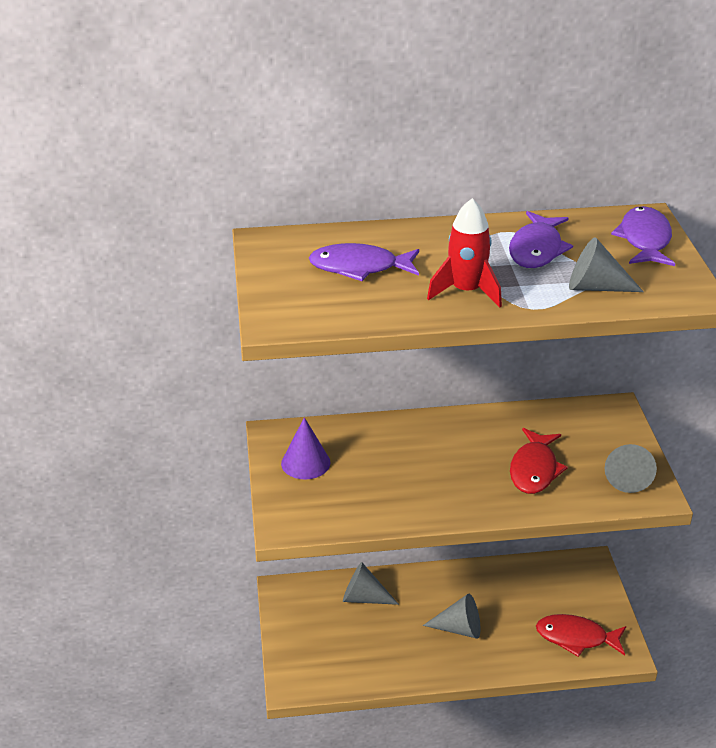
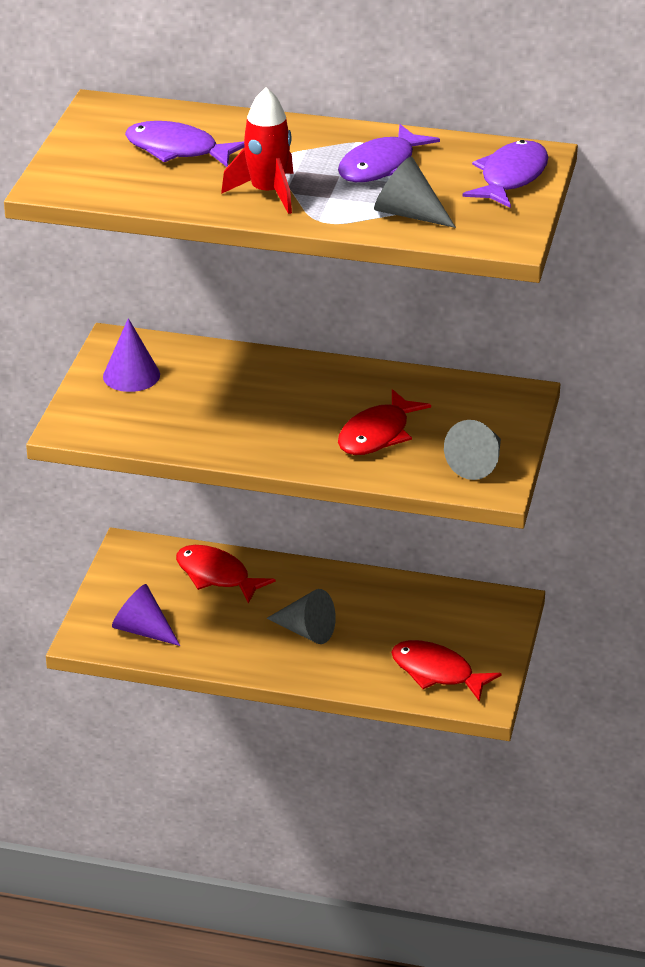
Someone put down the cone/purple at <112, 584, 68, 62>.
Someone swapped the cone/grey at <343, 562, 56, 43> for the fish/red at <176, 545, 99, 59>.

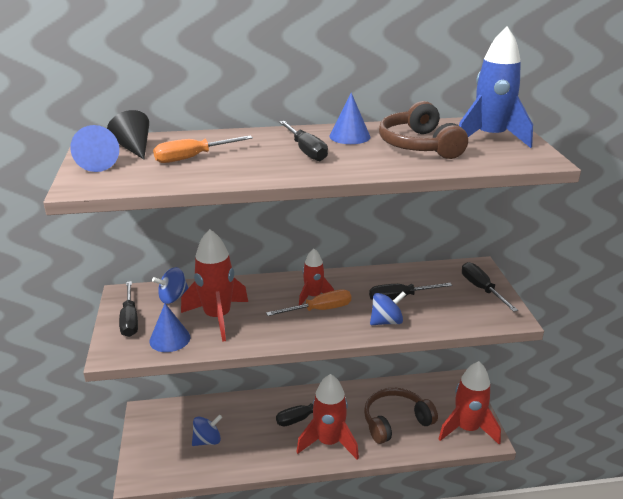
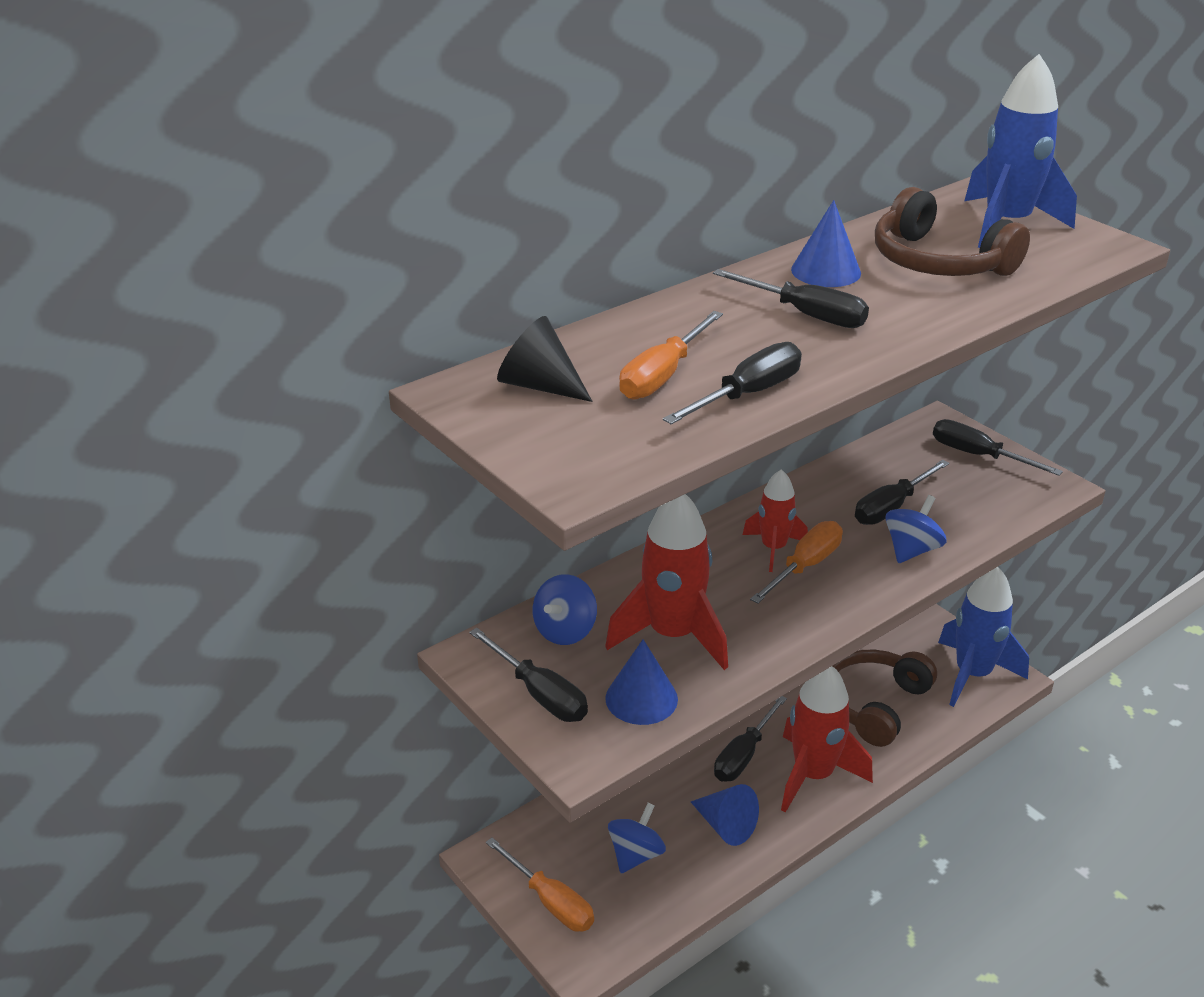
Someone put down the screwdriver/orange at <486, 838, 108, 94>.
Someone put down the screwdriver/black at <663, 342, 139, 82>.
Someone carried the cone/blue from <70, 125, 49, 47> to <691, 784, 68, 62>.
Someone repainted the rocket/red at <439, 361, 62, 84>, which became the rocket/blue at <938, 567, 91, 140>.

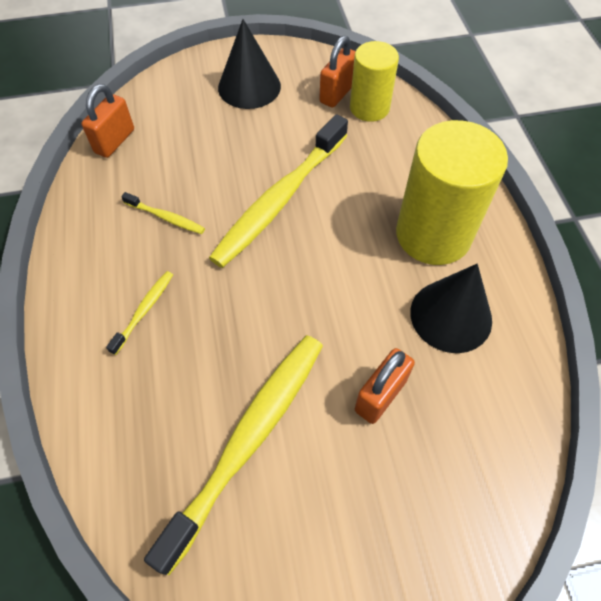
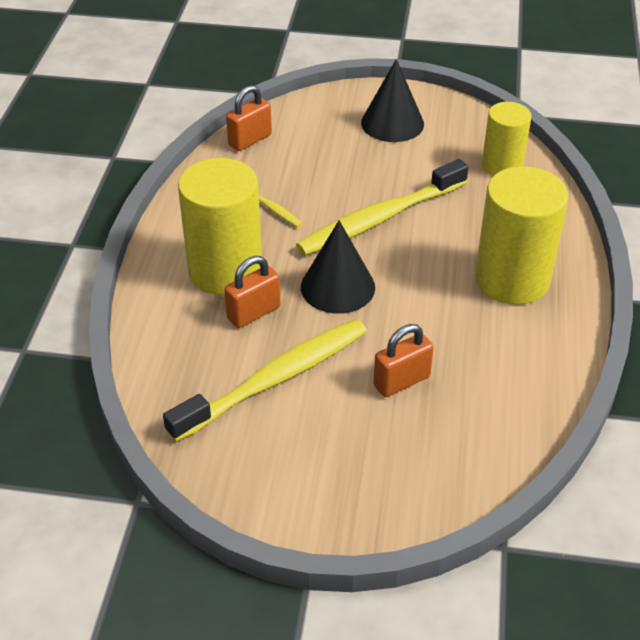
Someone carried the padlock/orange from <319, 36, 37, 72> to <224, 256, 57, 72>.
Someone carried the cone/black from <410, 264, 82, 89> to <301, 220, 74, 94>.
Someone swapped the toothbrush/yellow at <106, 271, 67, 84> for the cylinder/yellow at <178, 158, 84, 137>.

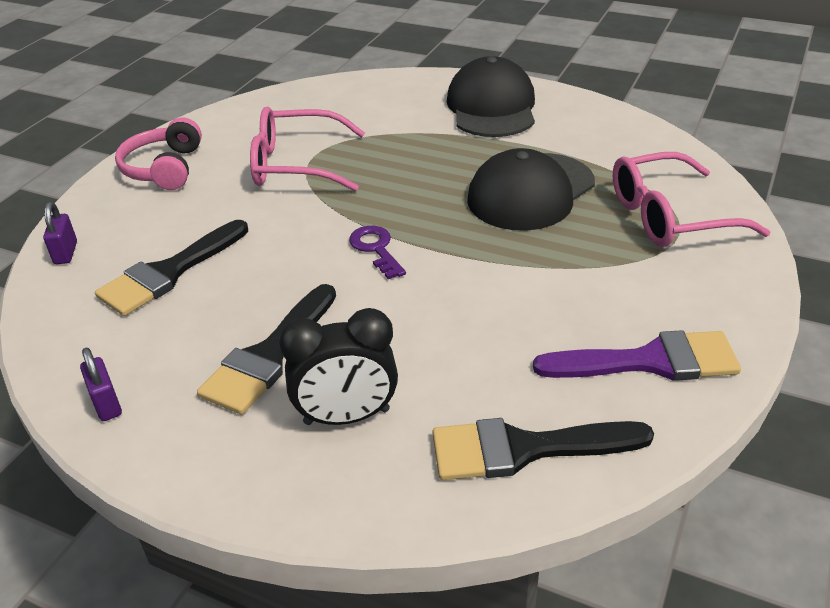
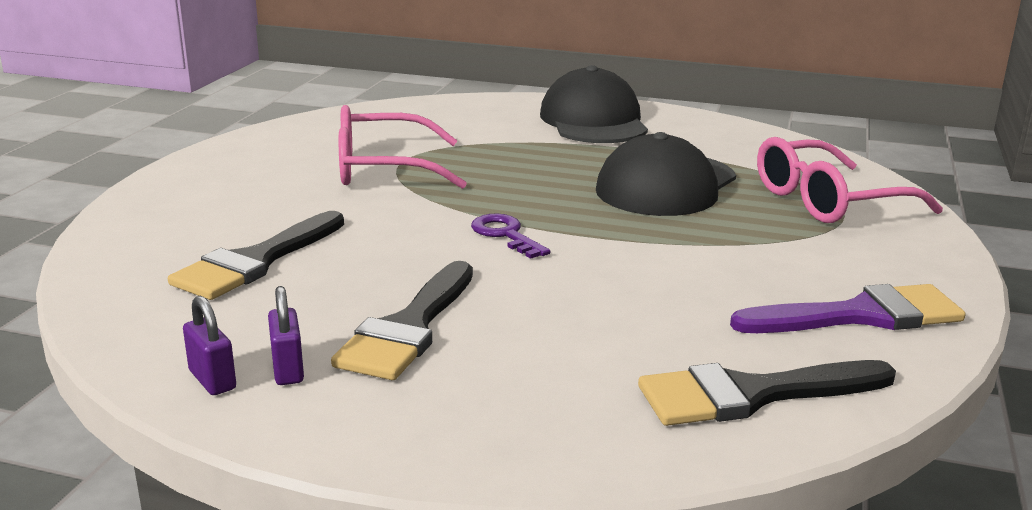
Someone took away the headphones/pink at <115, 117, 87, 73>.
Someone took away the clock/black at <279, 308, 119, 117>.
Someone carried the padlock/purple from <43, 202, 34, 62> to <268, 286, 36, 99>.

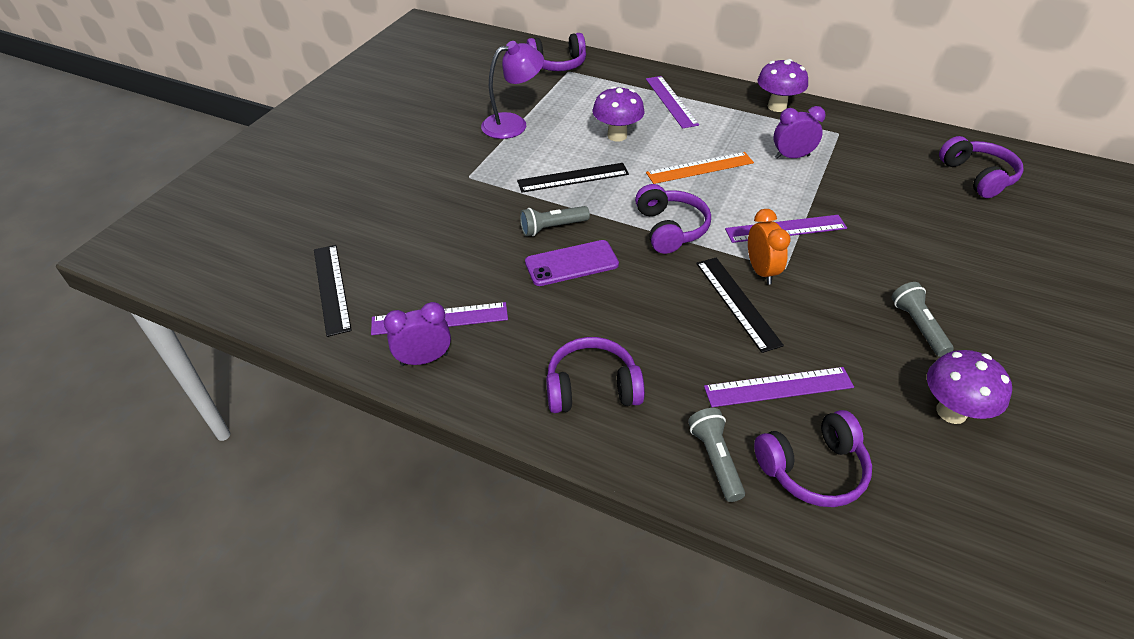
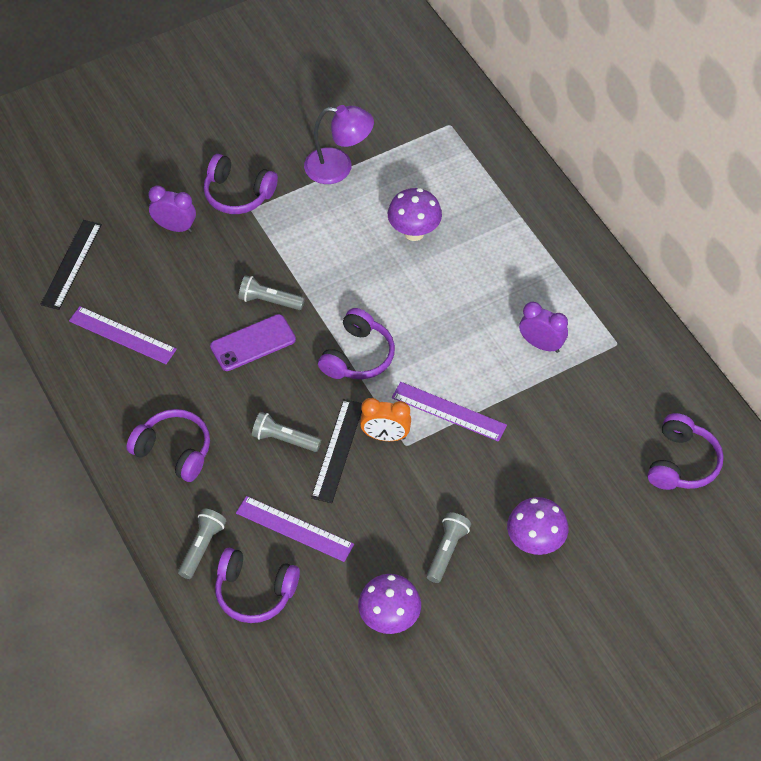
Someone took away the ruler/black at <517, 163, 112, 29>.
Someone took away the ruler/purple at <646, 76, 53, 53>.
Someone took away the ruler/orange at <646, 152, 108, 32>.
Someone put down the flashlight/grey at <252, 412, 69, 40>.
Someone carried the clock/purple from <384, 302, 67, 64> to <148, 185, 48, 47>.
Someone carried the headphones/purple from <526, 33, 60, 38> to <204, 154, 74, 60>.
Someone carried the mushroom/purple from <758, 59, 50, 53> to <507, 497, 62, 58>.
Someone rotated the phone/purple at <525, 240, 94, 46> by 45 degrees counterclockwise.
Someone rotated the clock/orange at <748, 209, 43, 75> by 75 degrees clockwise.

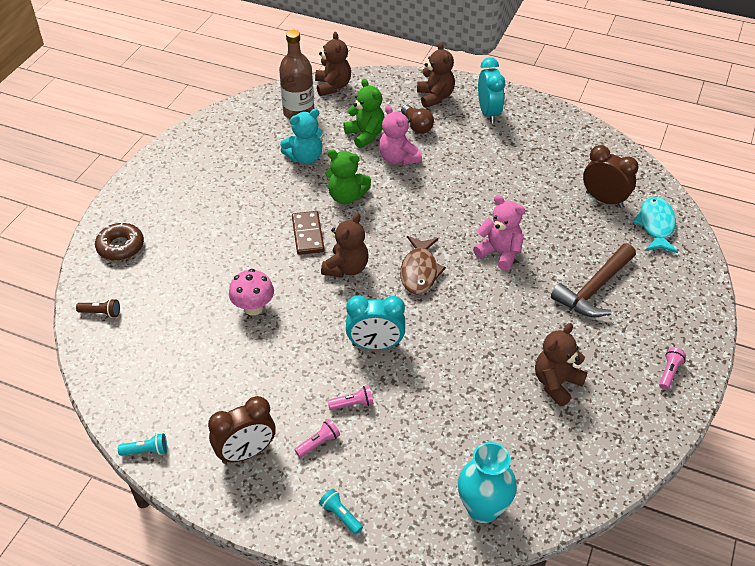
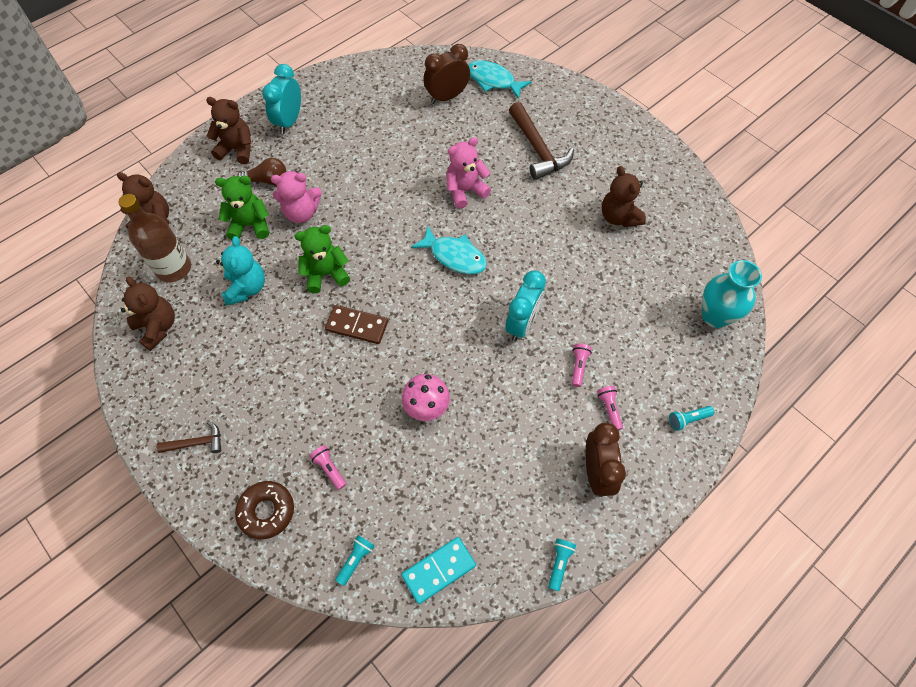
Someone put down the hammer/brown at <157, 421, 64, 32>.
Someone put down the domino/turquoise at <401, 537, 75, 67>.
Someone carried the teddy bear/brown from <321, 213, 47, 65> to <121, 277, 54, 74>.
Someone carried the flashlight/pink from <659, 348, 27, 42> to <309, 445, 37, 45>.
Someone repainted the flashlight/brown at <76, 299, 44, 19>, which became the flashlight/turquoise at <335, 535, 40, 51>.
Someone repainted the fish/brown at <400, 236, 46, 59>, which became the fish/turquoise at <411, 226, 76, 48>.
Someone rotated the teddy bear/green at <326, 149, 45, 55> by 150 degrees counterclockwise.
Someone rotated the clock/turquoise at <478, 57, 27, 67> by 90 degrees counterclockwise.

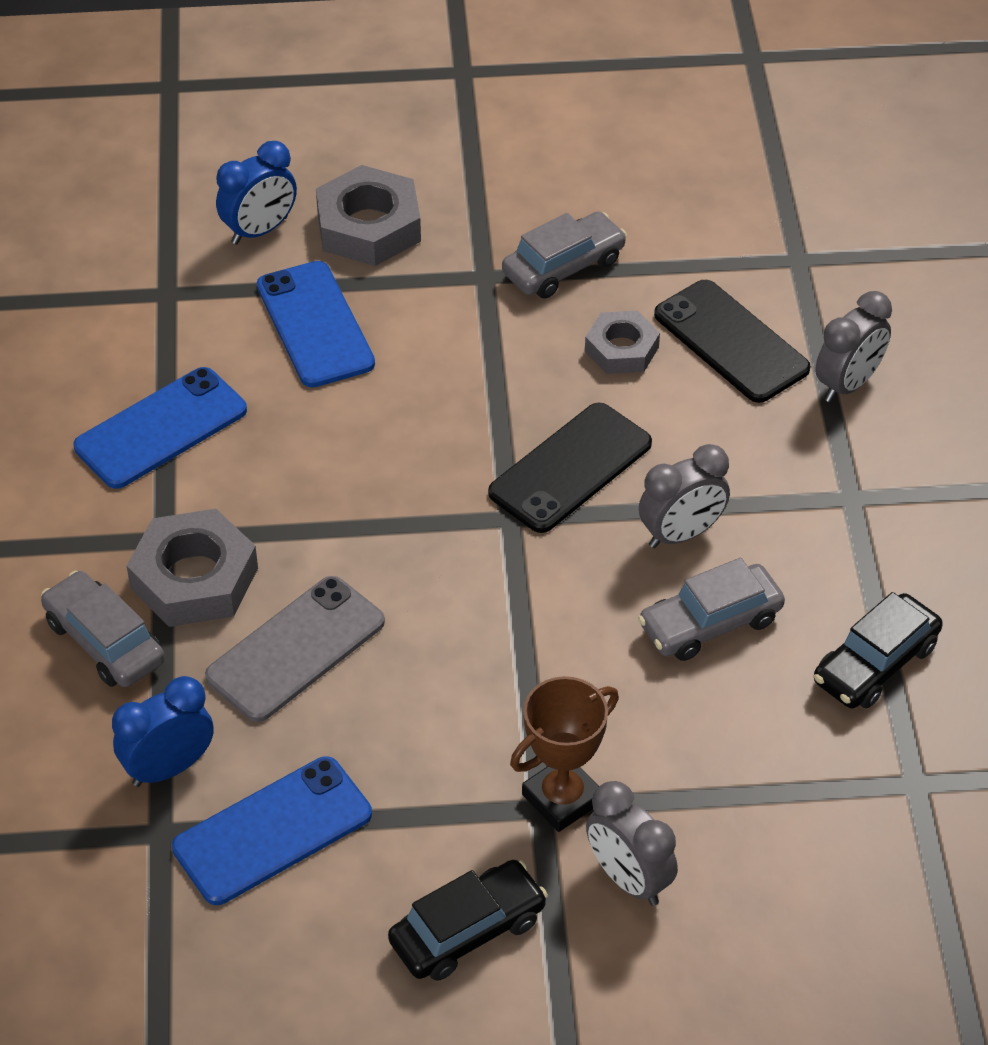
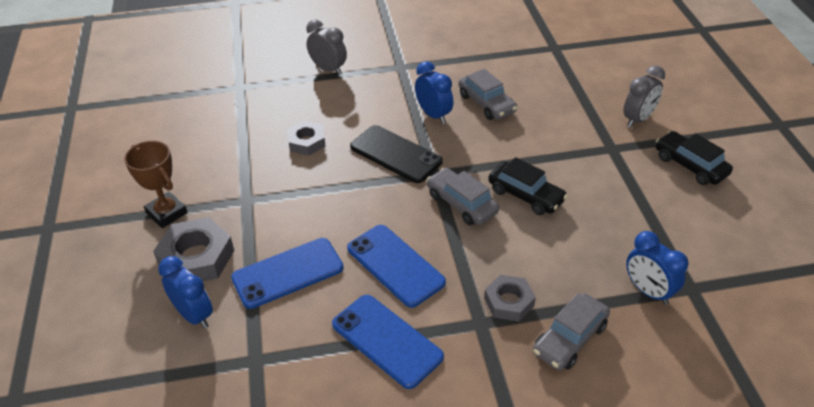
Someone took away the phone/grey at <205, 576, 180, 146>.
Someone took away the phone/black at <654, 280, 156, 123>.
Someone carried the phone/blue from <172, 756, 200, 149> to <347, 225, 99, 83>.
Someone carried the car/grey from <502, 212, 125, 87> to <427, 168, 72, 57>.
Someone carried the trophy/brown from <510, 676, 109, 156> to <124, 141, 64, 87>.
Someone carried the car/black from <814, 592, 129, 117> to <488, 157, 80, 58>.
Someone repainted the clock/grey at <639, 444, 91, 104>, which became the clock/blue at <415, 61, 38, 63>.
Someone scaled the nut/grey at <126, 509, 132, 118> by 0.63.

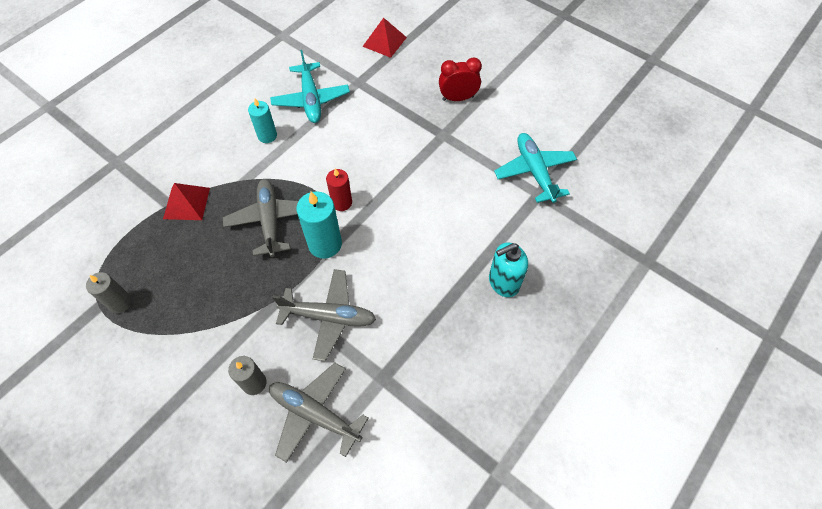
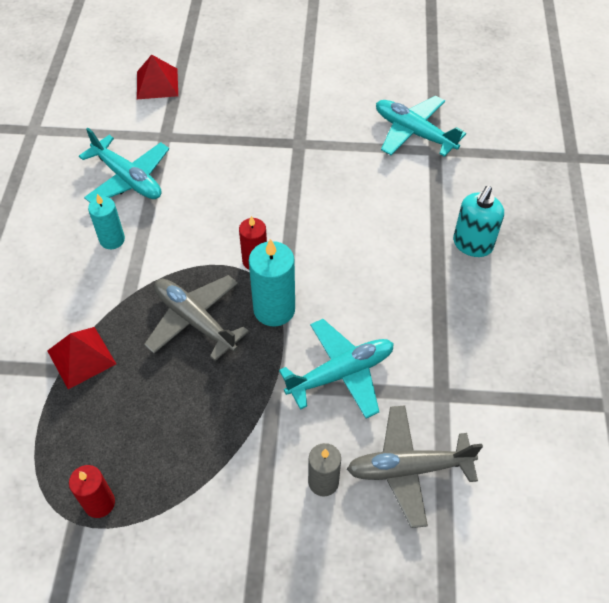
Someone took away the clock/red at <439, 57, 43, 44>.
Someone repainted the candle/grey at <86, 272, 46, 41>, which became the candle/red at <69, 465, 46, 53>.
Someone repainted the plane/grey at <272, 269, 104, 92>, which became the plane/turquoise at <279, 319, 115, 100>.

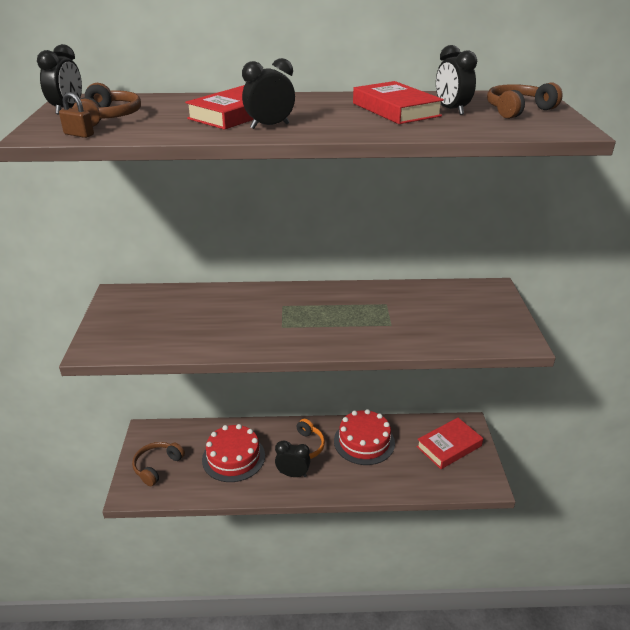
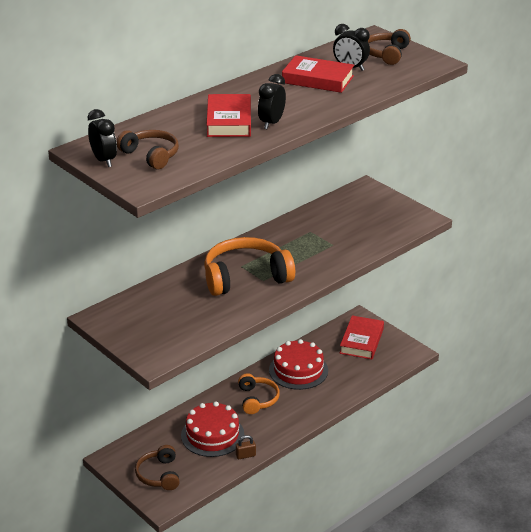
Someone took away the clock/black at <275, 441, 35, 36>.
Someone put down the headphones/orange at <204, 237, 91, 59>.
Someone carried the padlock/brown from <59, 92, 35, 46> to <236, 435, 20, 24>.

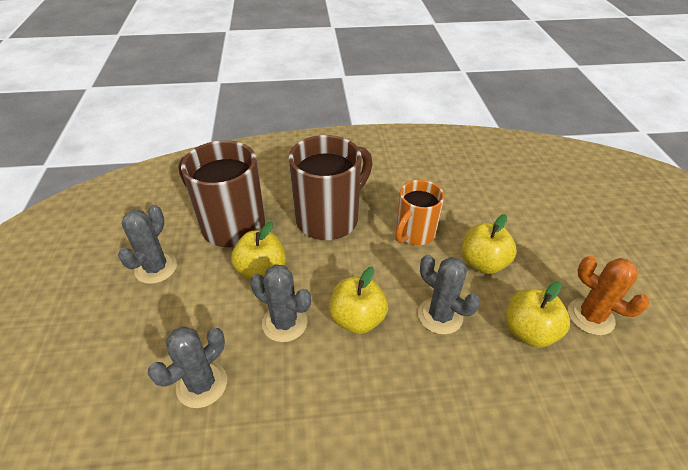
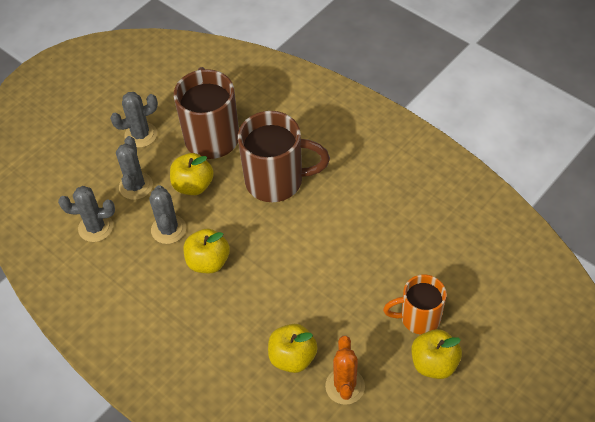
Someone carried the mug/orange from <395, 180, 50, 65> to <383, 274, 64, 61>.
Someone carried the cactus/grey from <418, 255, 62, 80> to <116, 136, 37, 64>.
Someone carried the apple/yellow from <462, 214, 55, 60> to <412, 329, 50, 50>.

